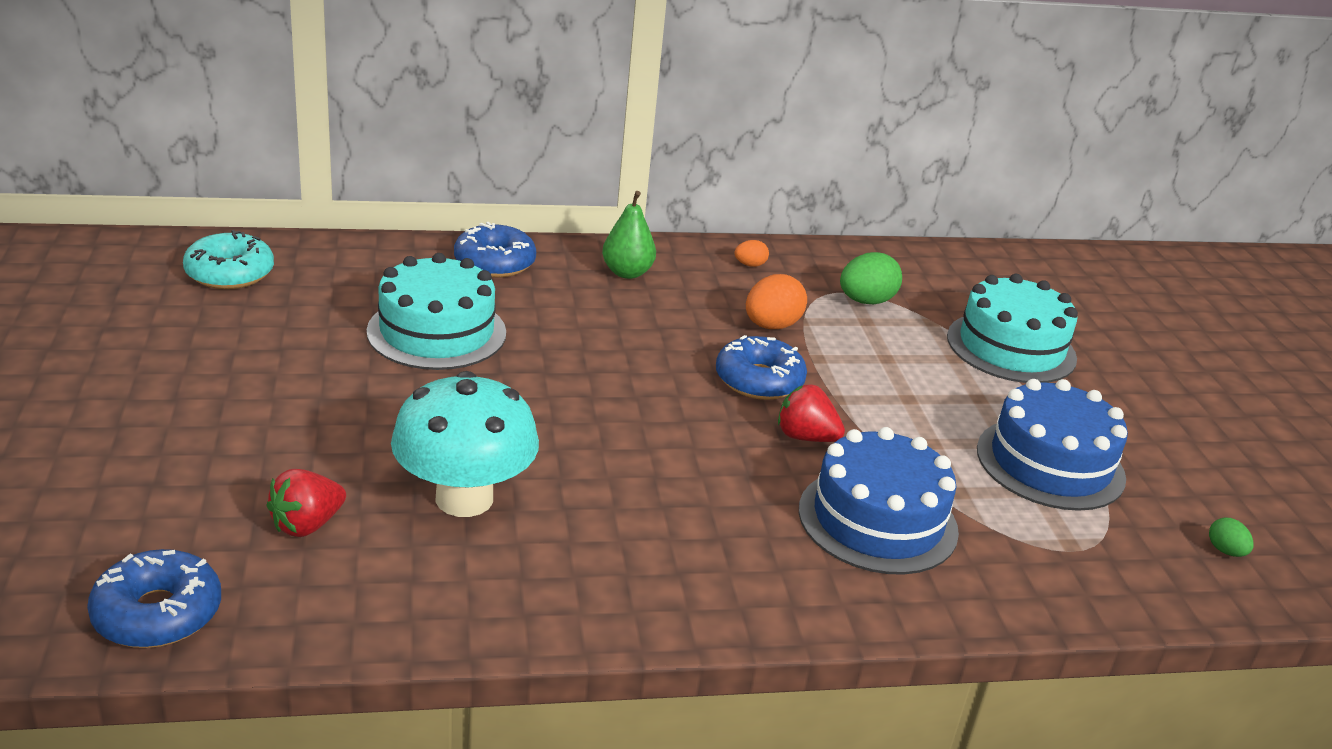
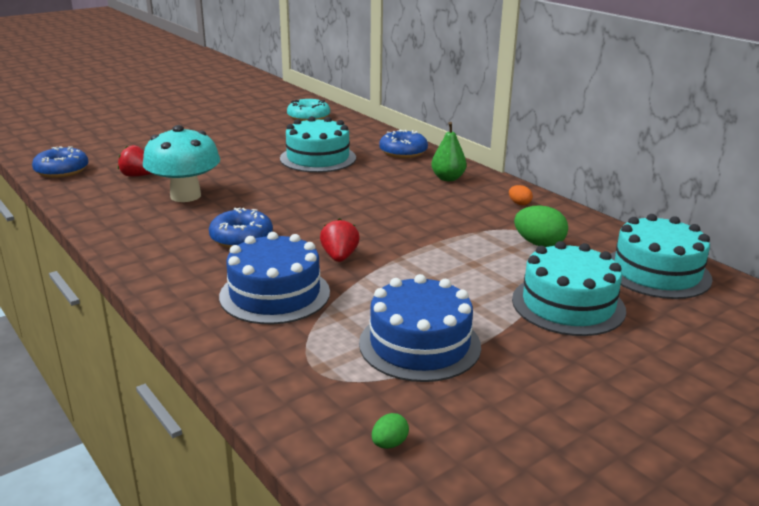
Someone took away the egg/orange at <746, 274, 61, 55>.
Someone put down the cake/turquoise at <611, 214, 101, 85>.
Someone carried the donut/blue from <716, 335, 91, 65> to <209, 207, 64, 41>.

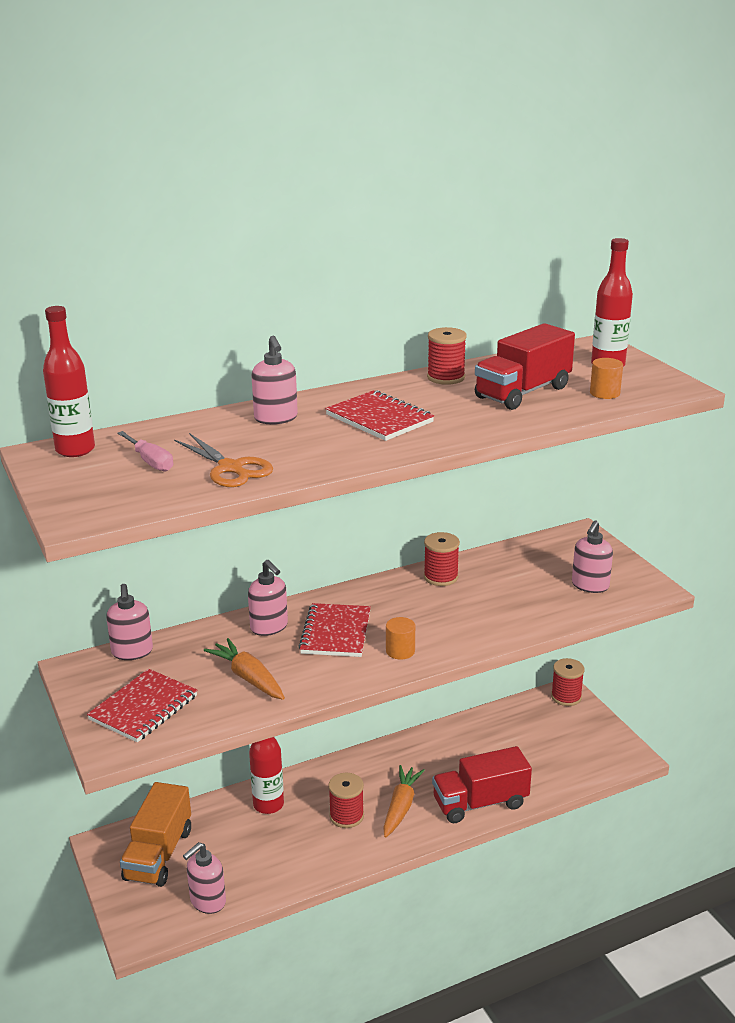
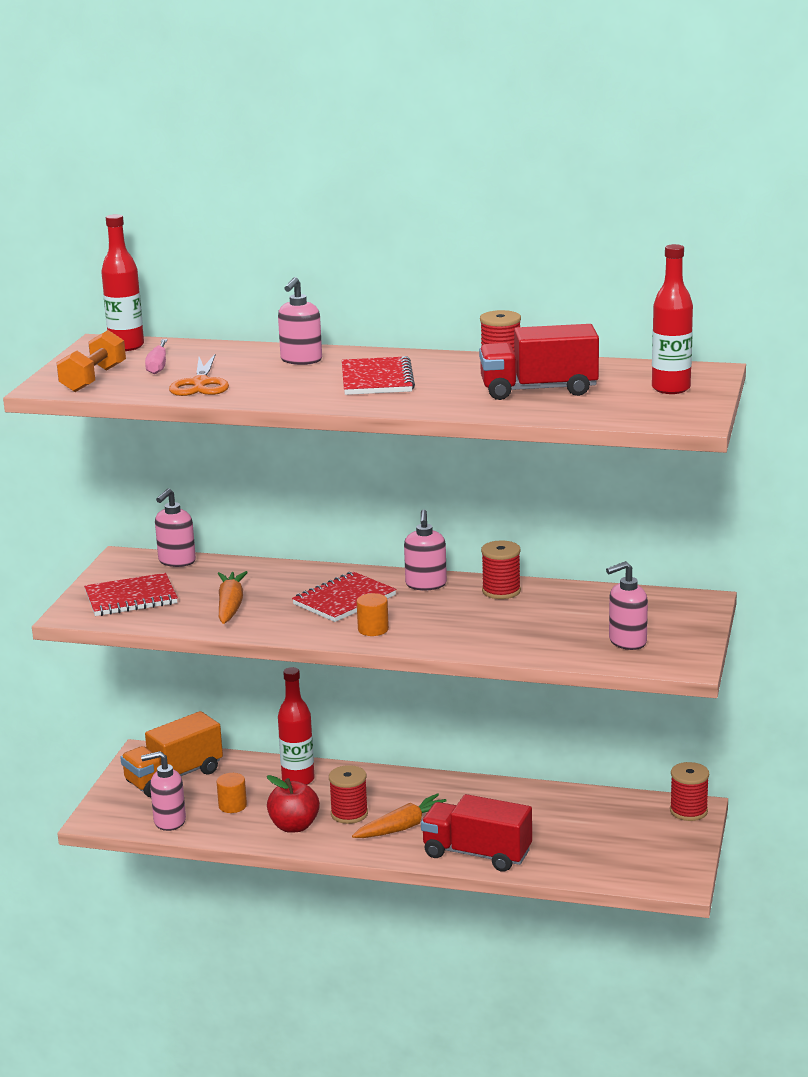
Someone put down the dumbbell/orange at <57, 330, 69, 62>.
Someone put down the apple/red at <267, 775, 53, 58>.
Someone carried the soap dispenser/pink from <248, 560, 40, 76> to <404, 510, 43, 80>.
Someone carried the cylinder/orange from <590, 358, 33, 41> to <217, 773, 30, 40>.

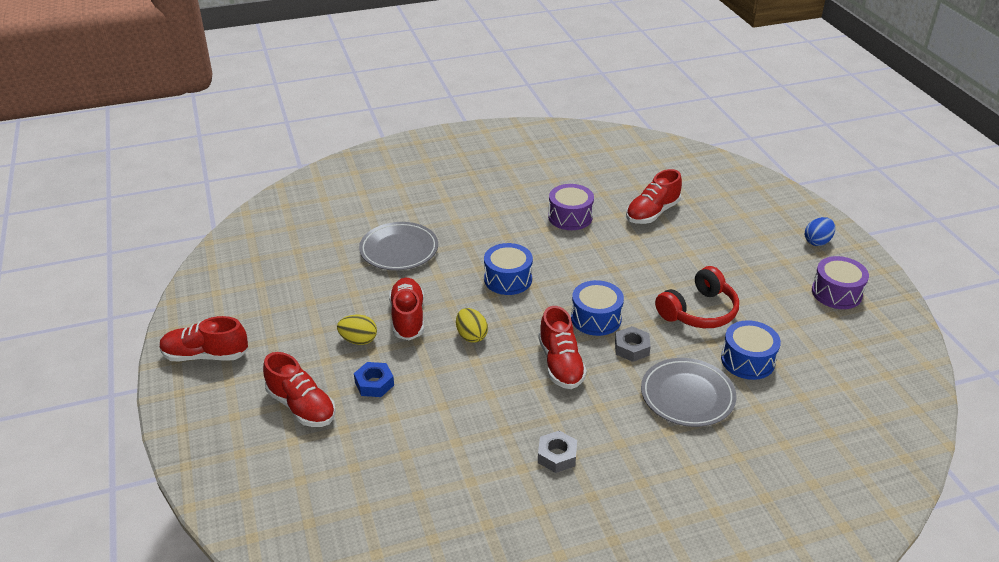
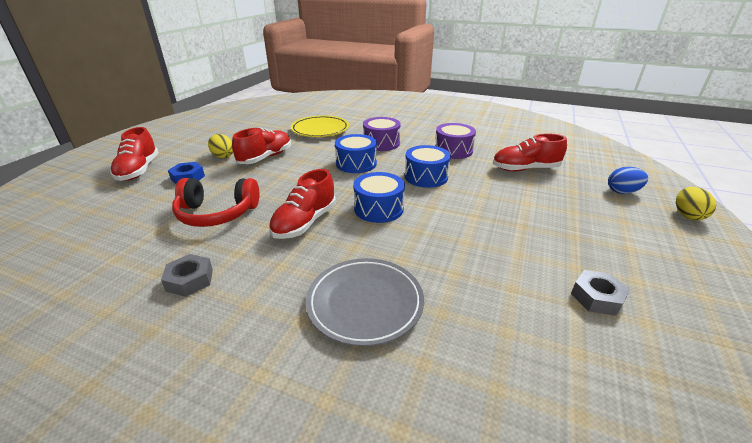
Someone took away the shoe/red at <160, 316, 88, 45>.
Someone carried the egg/yellow from <456, 308, 32, 35> to <676, 187, 40, 33>.
Someone carried the nut/grey from <615, 326, 36, 36> to <571, 270, 59, 46>.
Someone carried the headphones/red from <655, 266, 84, 62> to <172, 178, 87, 49>.
Someone carried the drum/blue from <721, 320, 60, 60> to <405, 145, 46, 43>.
Someone carried the egg/blue from <805, 217, 30, 29> to <608, 167, 40, 27>.
Someone carried the drum/purple from <812, 256, 57, 53> to <363, 117, 38, 34>.
Someone repainted the plate/grey at <359, 222, 79, 49>, which became the plate/yellow at <291, 115, 58, 22>.

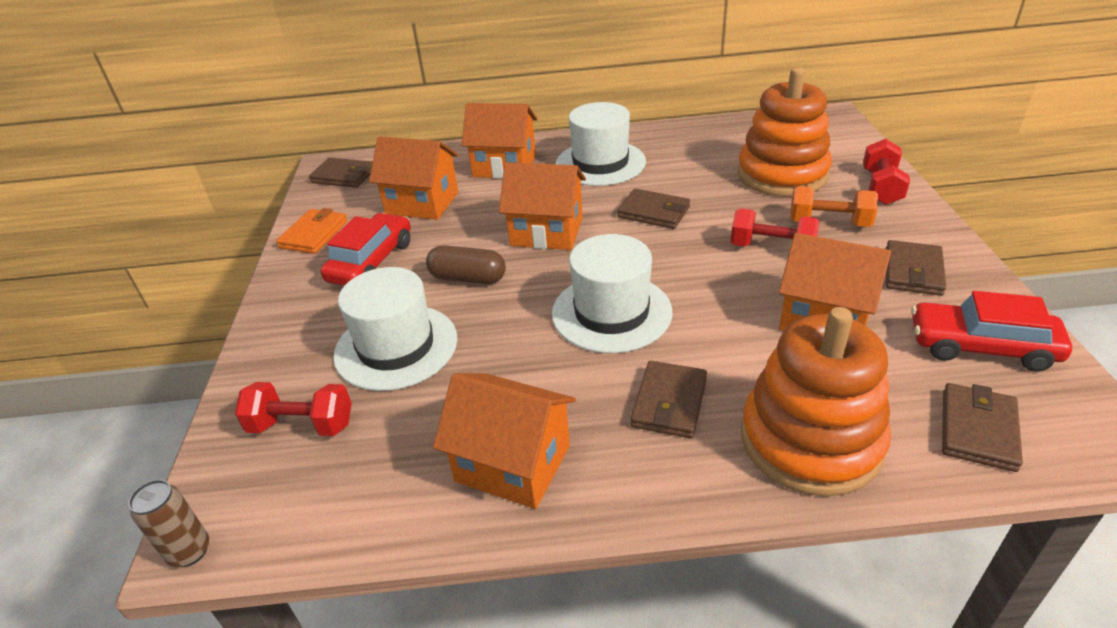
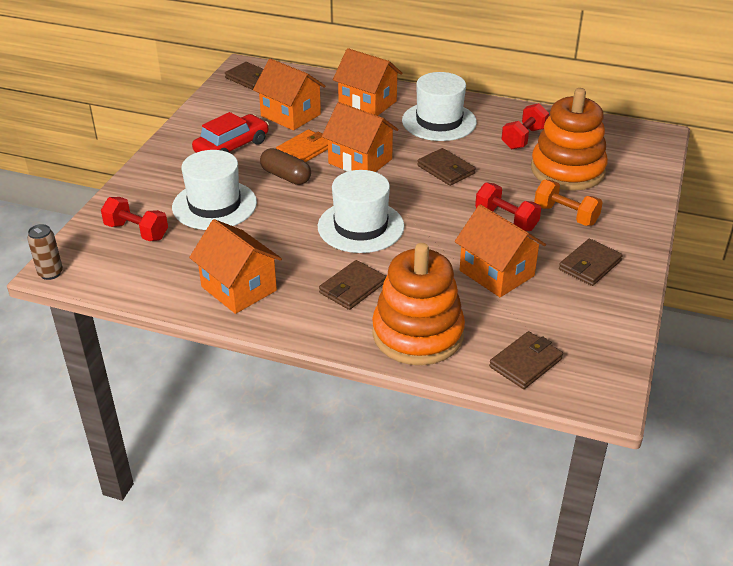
Someone took away the car/red at <911, 291, 161, 81>.
Someone carried the wallet/orange from <276, 208, 72, 46> to <276, 129, 52, 33>.
Someone carried the dumbbell/red from <863, 139, 47, 66> to <501, 103, 48, 46>.

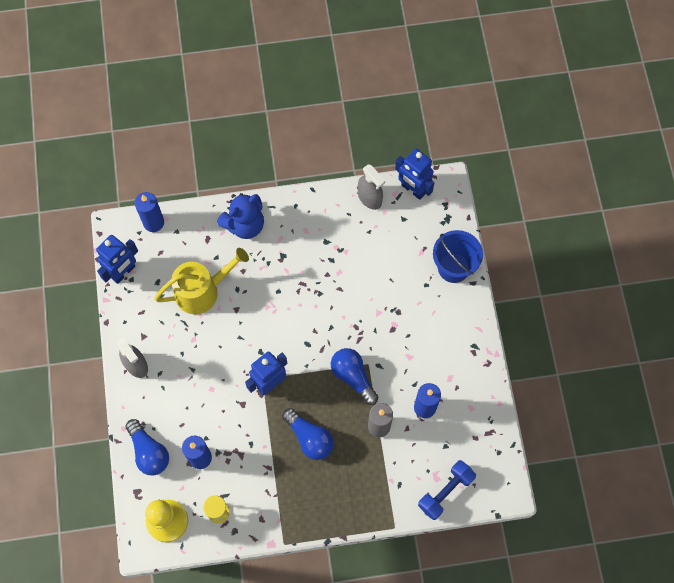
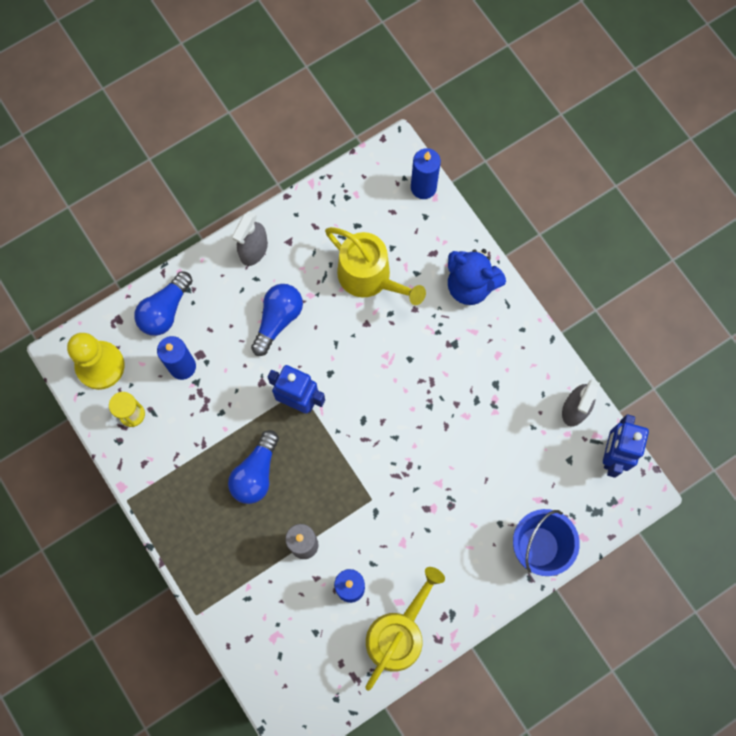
Someone took away the robot/blue at <96, 235, 42, 49>.
Someone took away the dumbbell/blue at <418, 460, 58, 60>.
Someone put down the watering can/yellow at <365, 567, 80, 124>.
Someone carried the light bulb/blue from <331, 348, 47, 57> to <251, 284, 52, 72>.

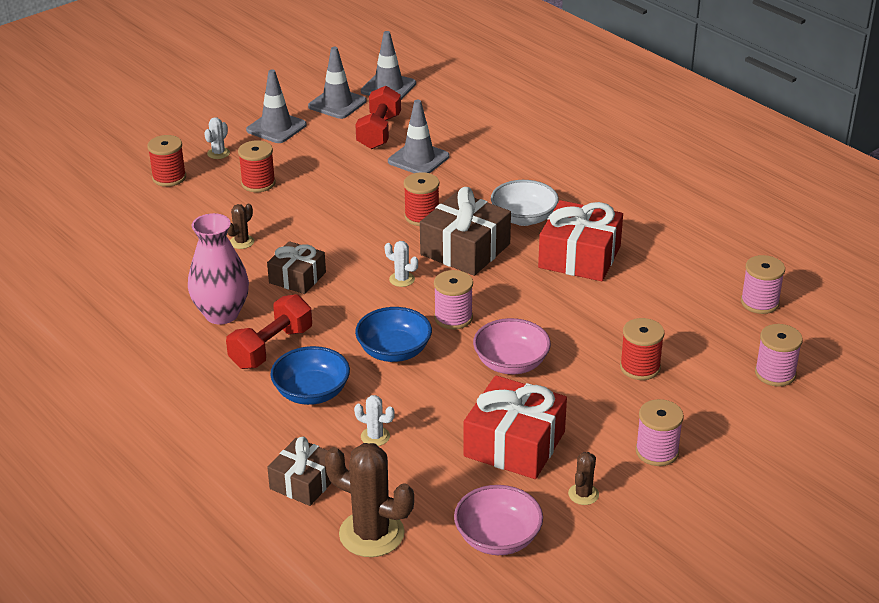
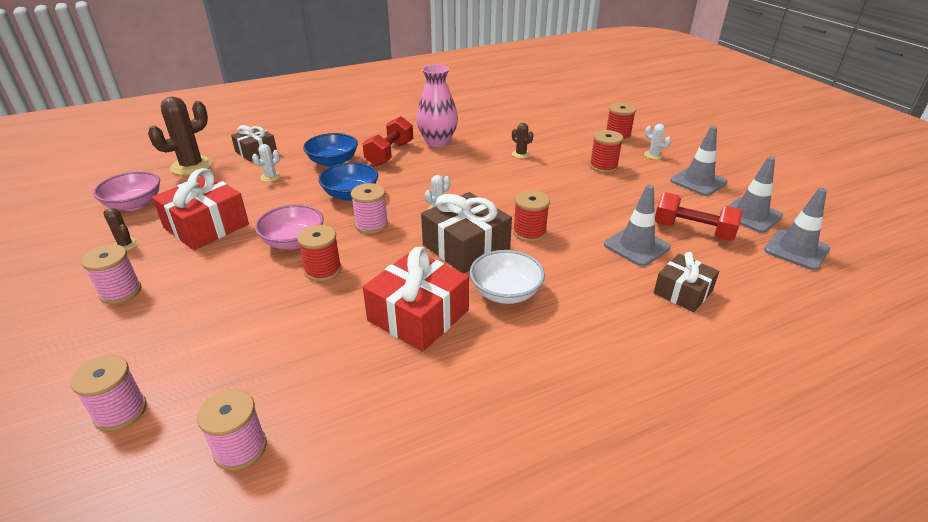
Someone carried the gift/brown from <267, 241, 59, 53> to <654, 252, 65, 60>.
Someone carried the spool/red from <620, 318, 45, 62> to <297, 225, 45, 57>.
Someone rotated the dumbbell/red at <226, 294, 86, 75> by 60 degrees clockwise.

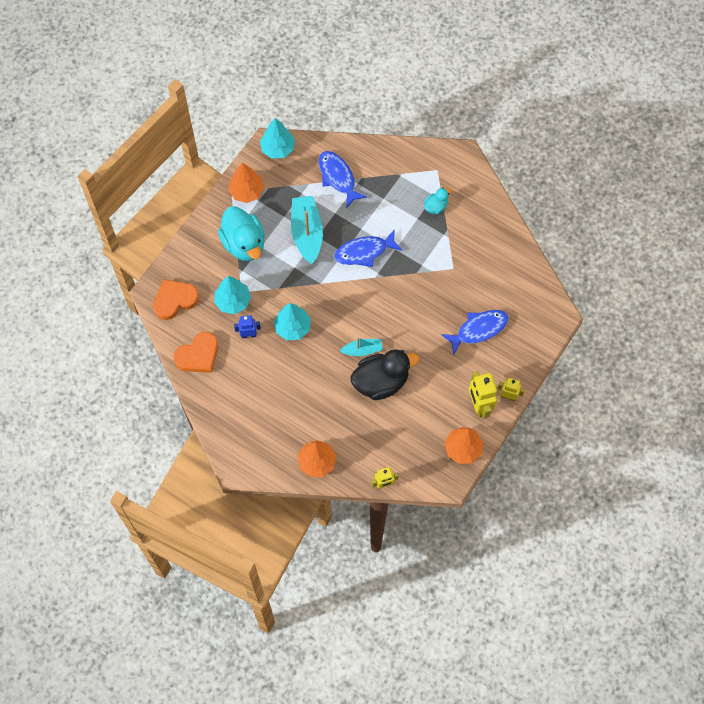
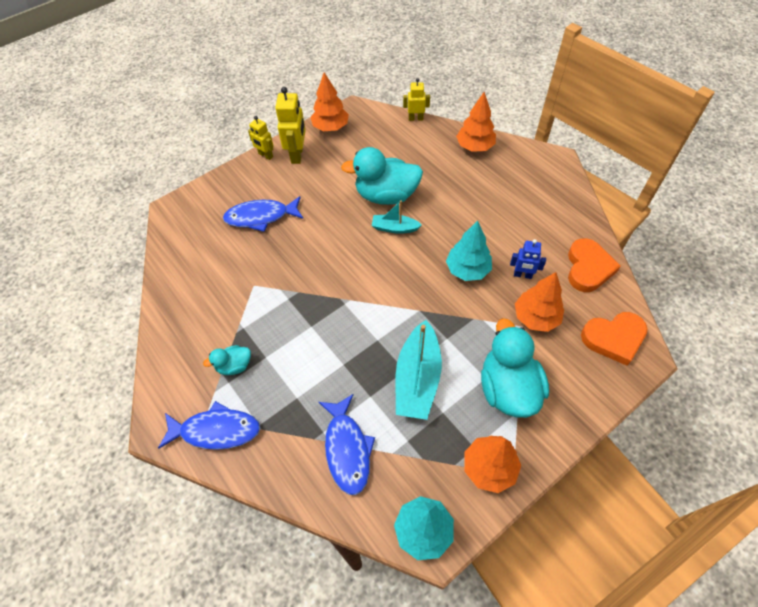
Someone carried the fish/blue from <334, 229, 69, 38> to <158, 401, 102, 49>.
Someone repainted the tree/turquoise at <214, 276, 37, 38>, which became the tree/orange at <515, 272, 49, 60>.
Someone repainted the duck/black at <351, 349, 68, 51>, which became the duck/turquoise at <341, 147, 82, 58>.
Someone rotated the heart/orange at <174, 332, 44, 41> by 120 degrees clockwise.

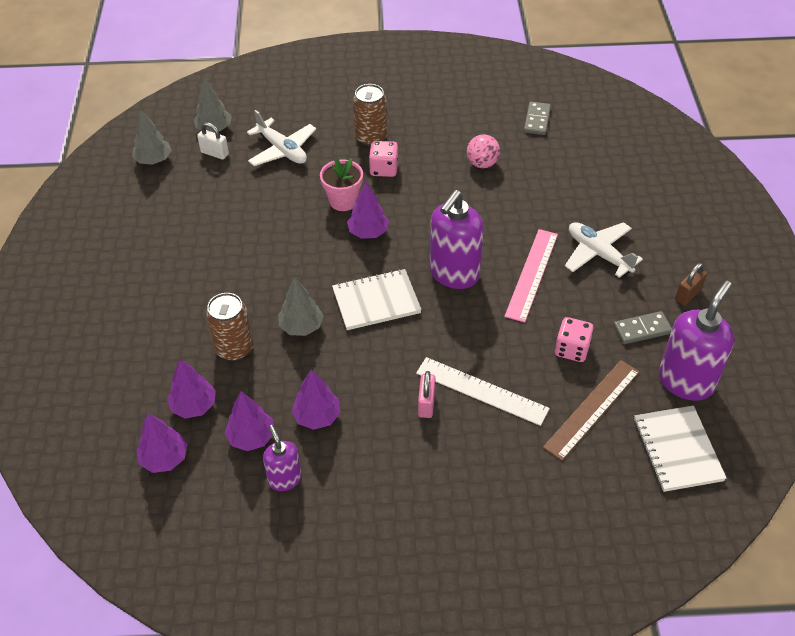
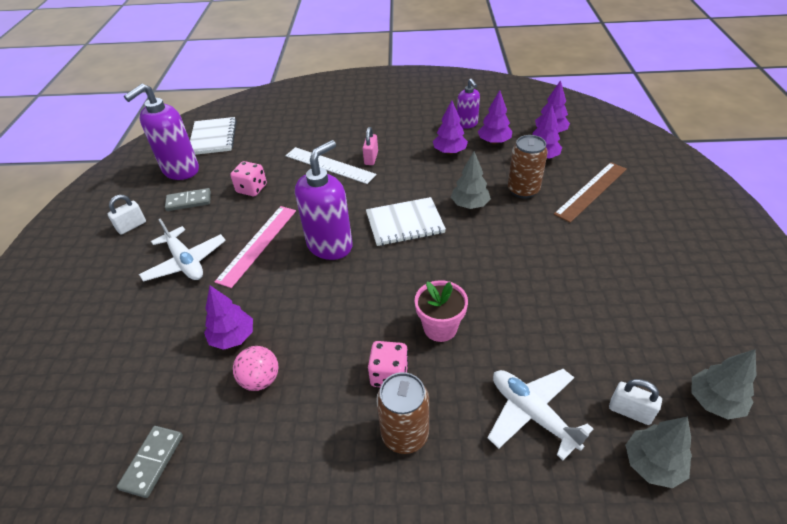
Someone carried the tree/purple from <347, 182, 42, 57> to <204, 286, 49, 64>.
Someone carried the ruler/brown from <543, 360, 97, 101> to <554, 162, 73, 61>.
Someone repainted the padlock/brown at <675, 263, 32, 43>, which became the padlock/white at <108, 195, 38, 40>.

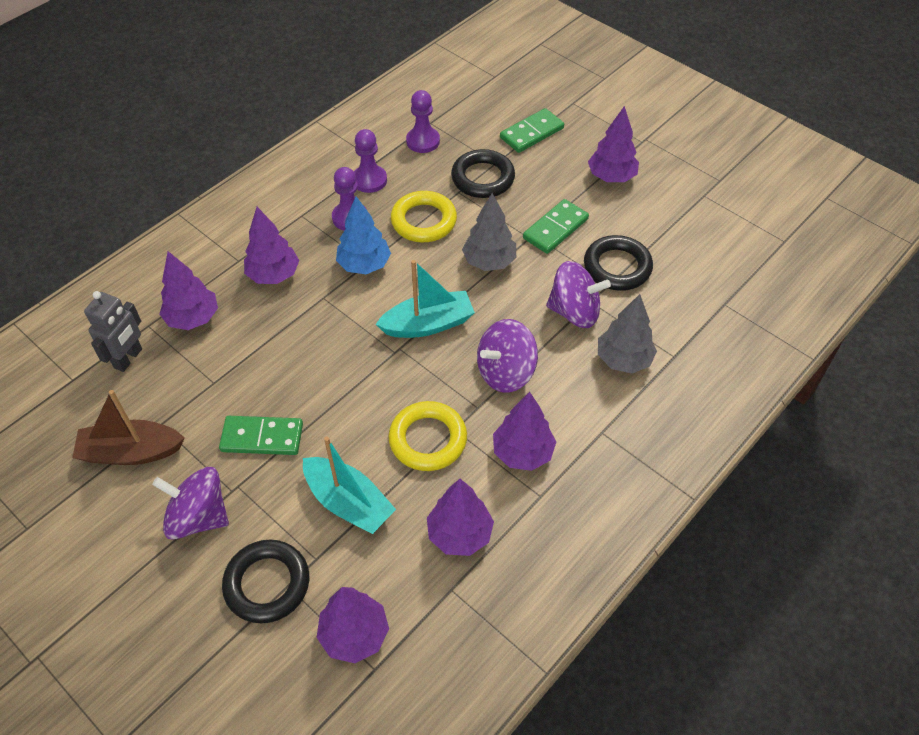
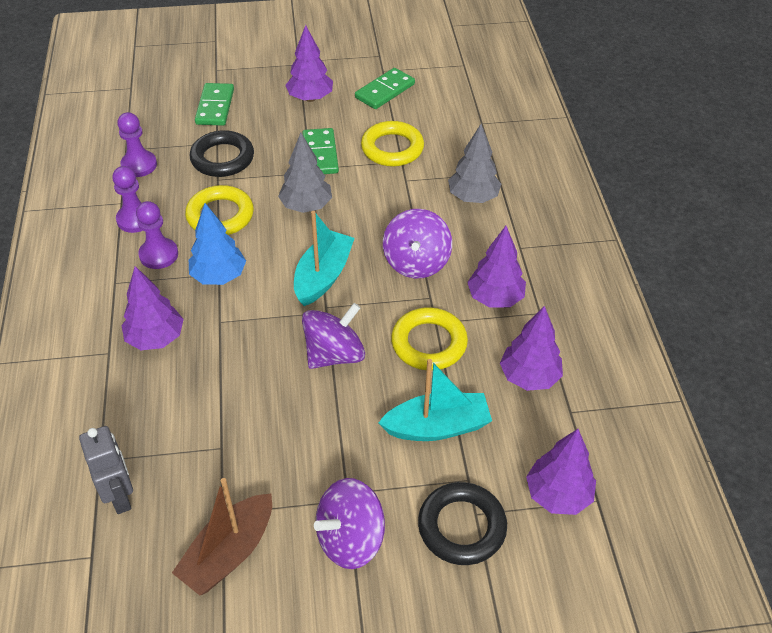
Someone took away the tree/purple at <160, 251, 58, 79>.
Someone carried the domino/green from <219, 416, 84, 39> to <355, 68, 60, 41>.
Someone carried the spinning top/purple from <546, 261, 65, 67> to <302, 303, 63, 66>.
Someone repainted the ring/black at <584, 235, 69, 56>, which became the ring/yellow at <361, 121, 63, 46>.

